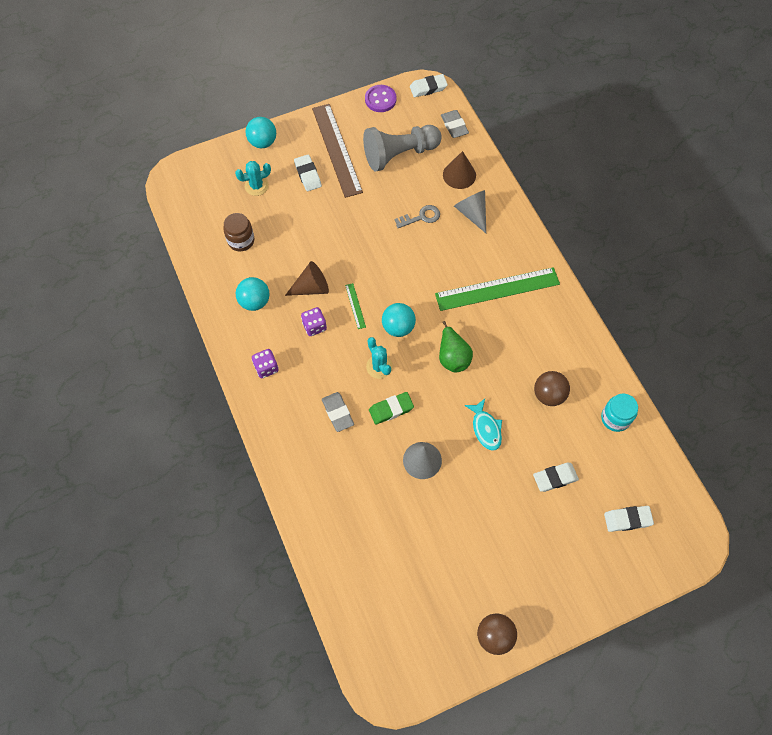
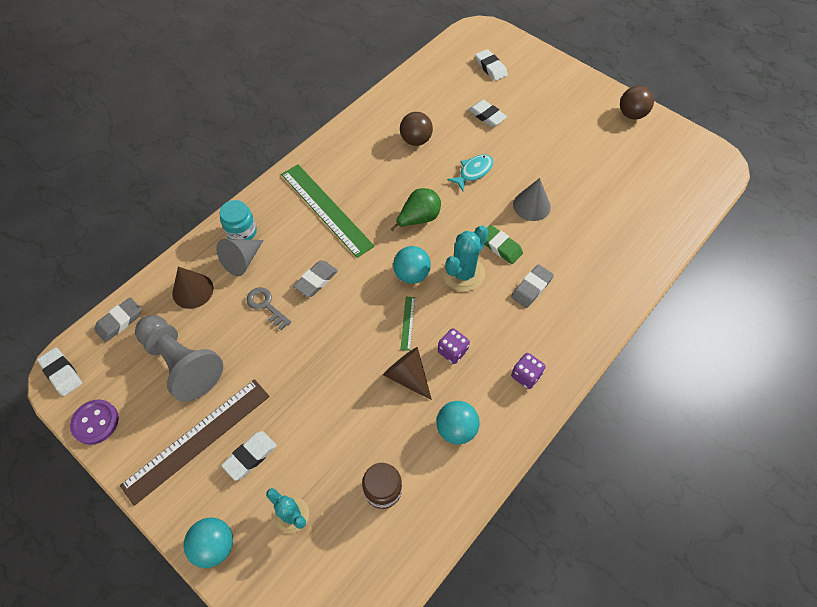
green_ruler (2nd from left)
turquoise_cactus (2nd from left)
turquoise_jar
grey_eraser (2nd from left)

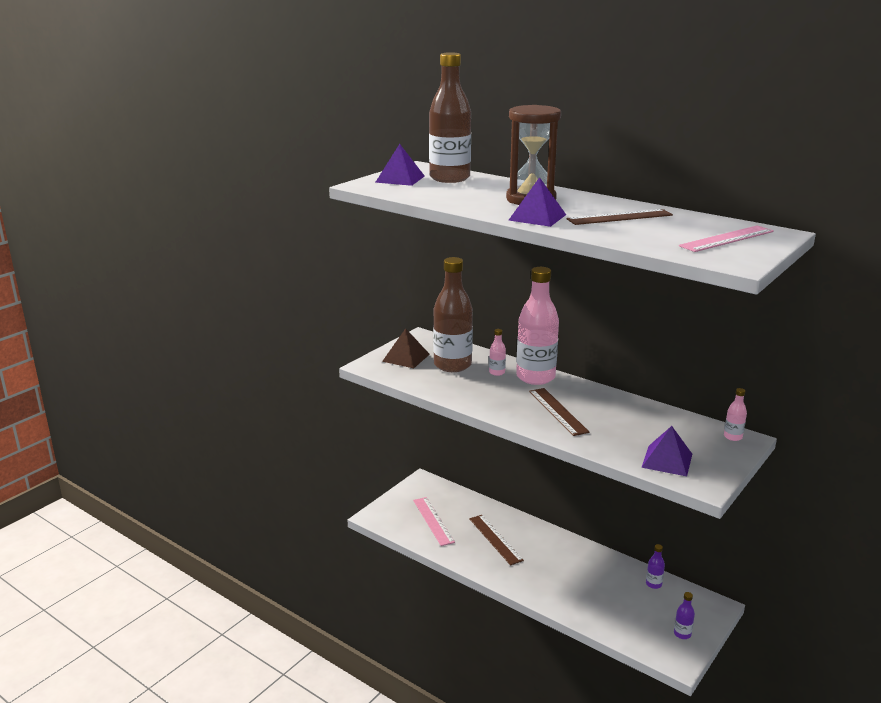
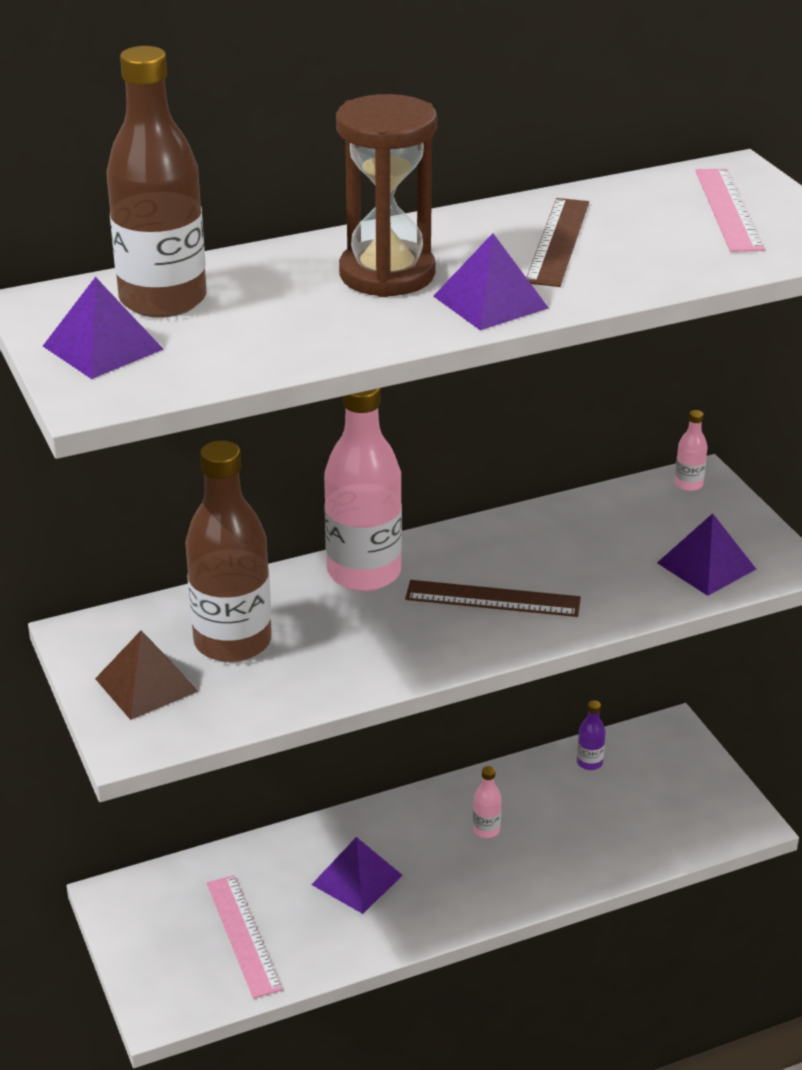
pink_ruler (1st from left)
purple_pyramid (2nd from left)
pink_bottle (2nd from left)
purple_bottle (2nd from left in the first image)

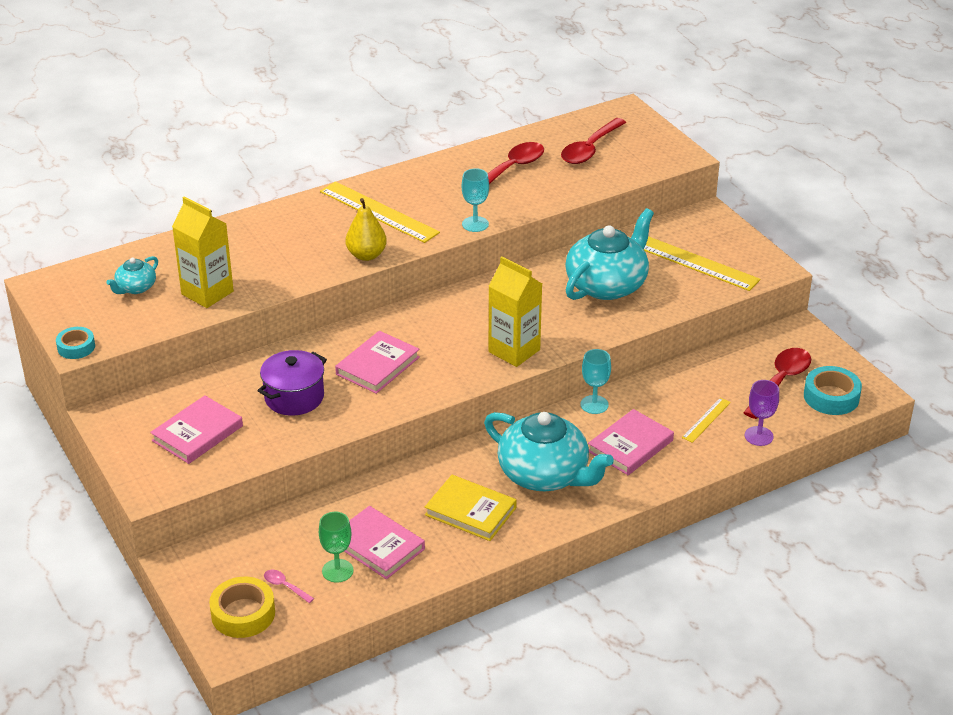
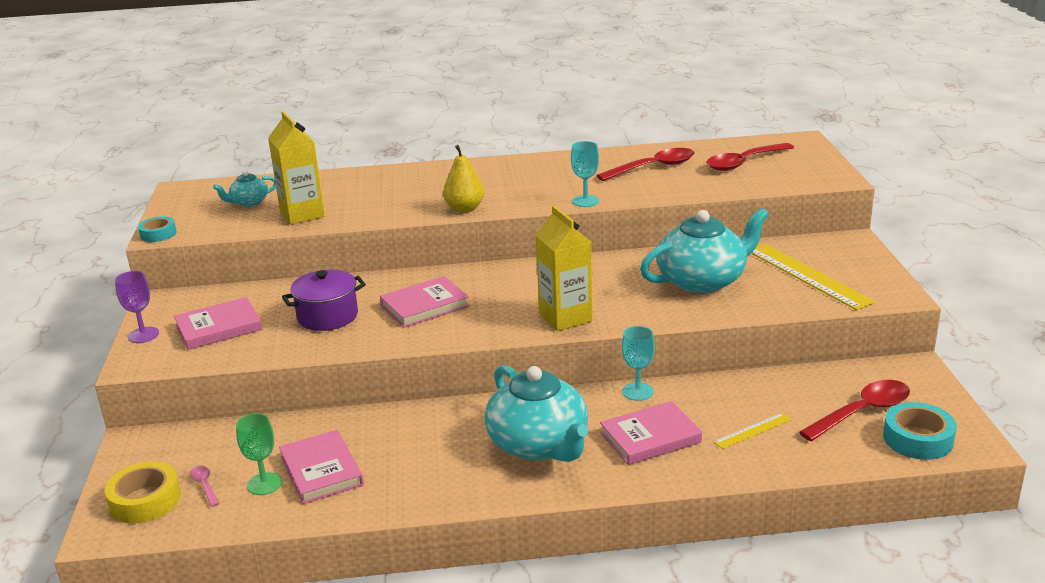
yellow_ruler (1st from left in the first image)
yellow_book
purple_goblet

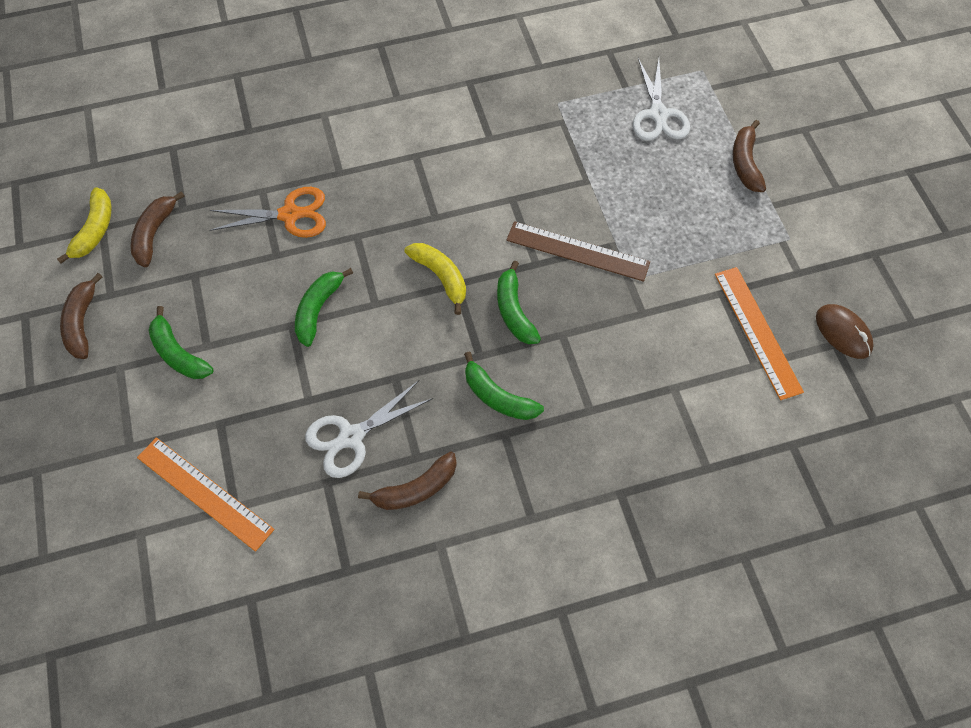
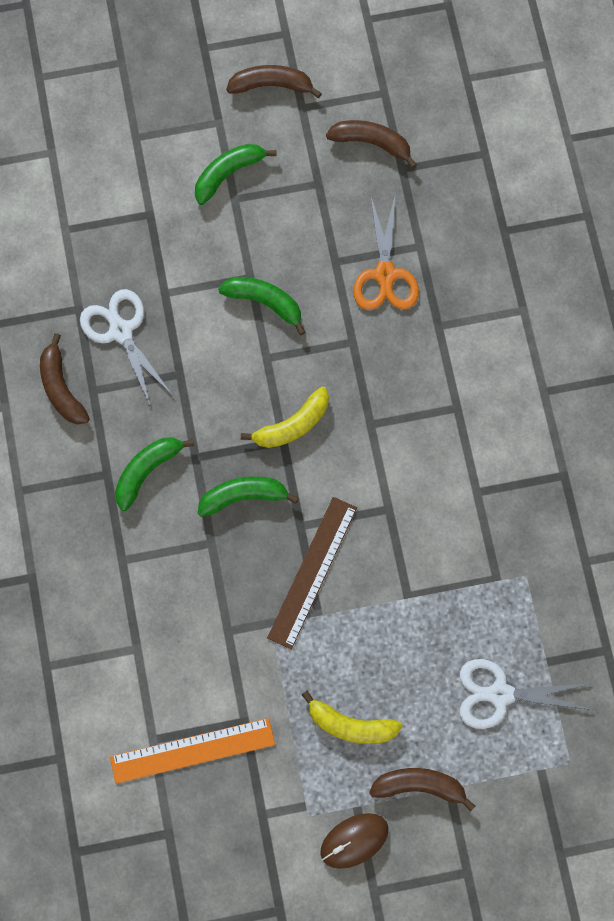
yellow_banana (2nd from left)
orange_ruler (1st from left in the first image)
brown_mouse

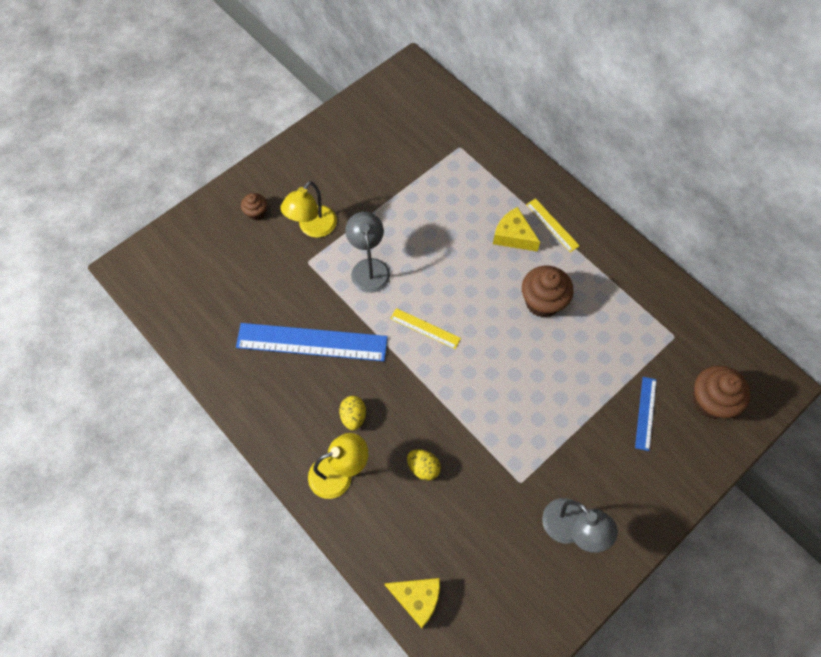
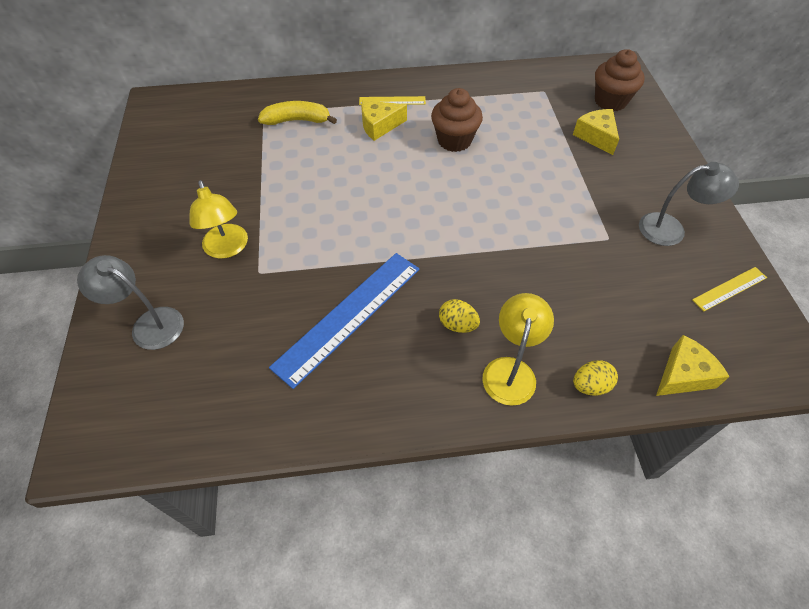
brown_cupcake (1st from left in the first image)
grey_lamp (1st from left)
yellow_ruler (2nd from left)
yellow_egg (2nd from left)
yellow_cheese (2nd from left)
yellow_banana

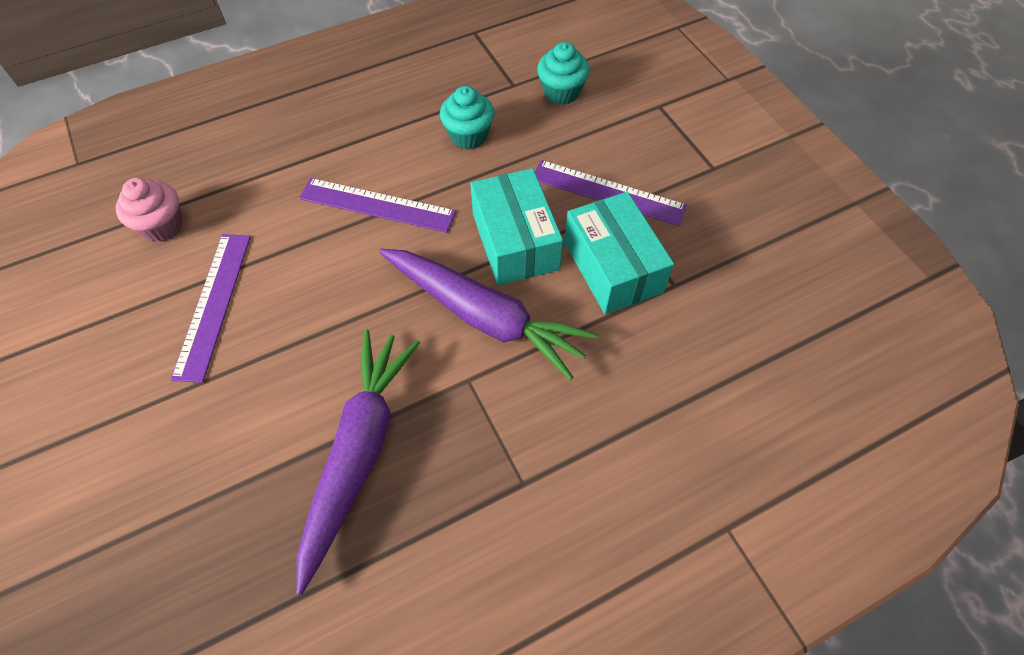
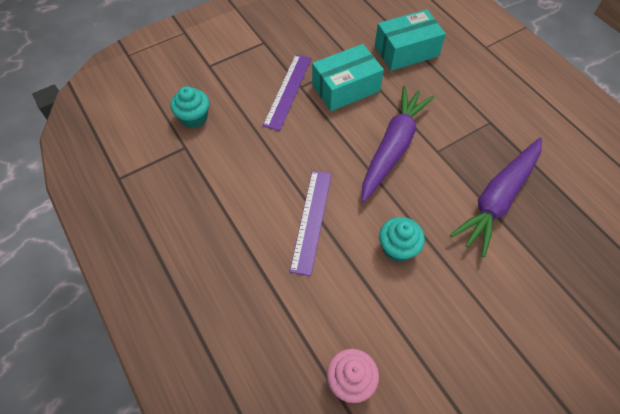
purple_ruler (1st from left in the first image)
purple_carrot (2nd from left)
turquoise_cupcake (2nd from left)
turquoise_box (2nd from left)

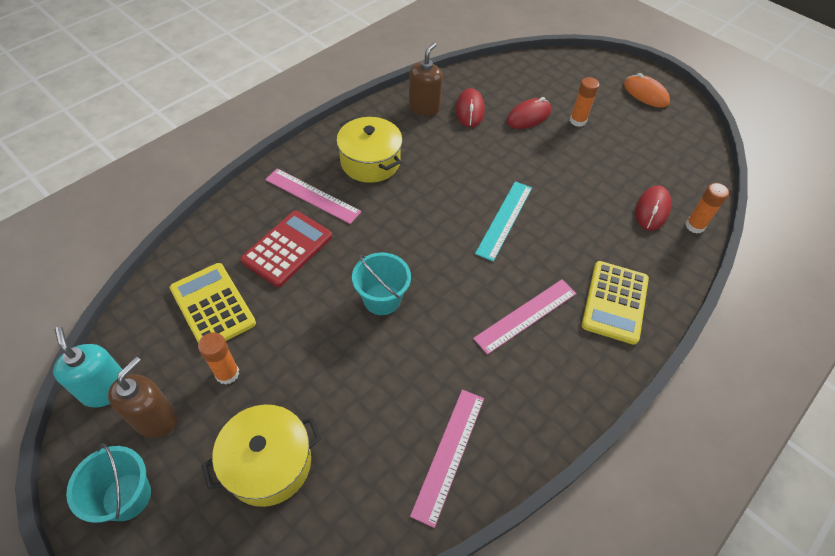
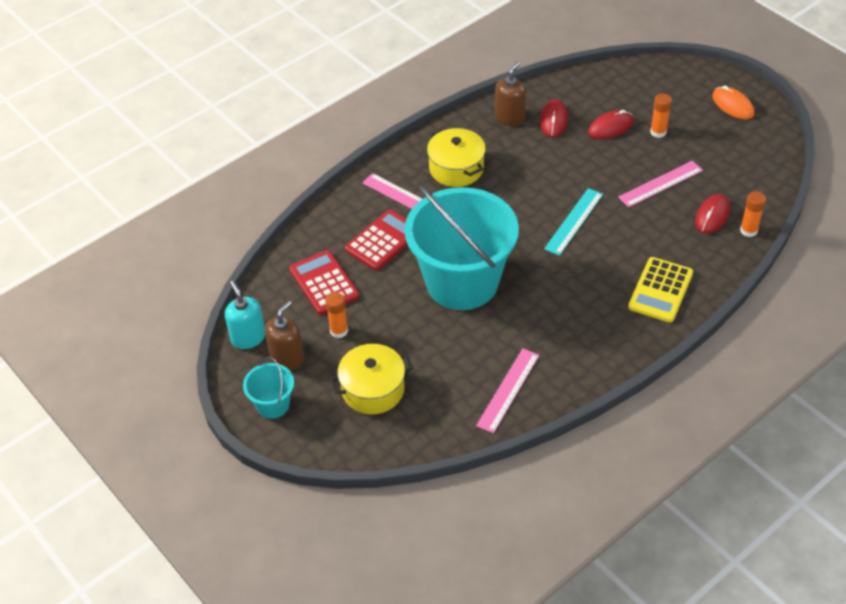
red_calculator (1st from left)
turquoise_bucket (2nd from left)
pink_ruler (3rd from left)

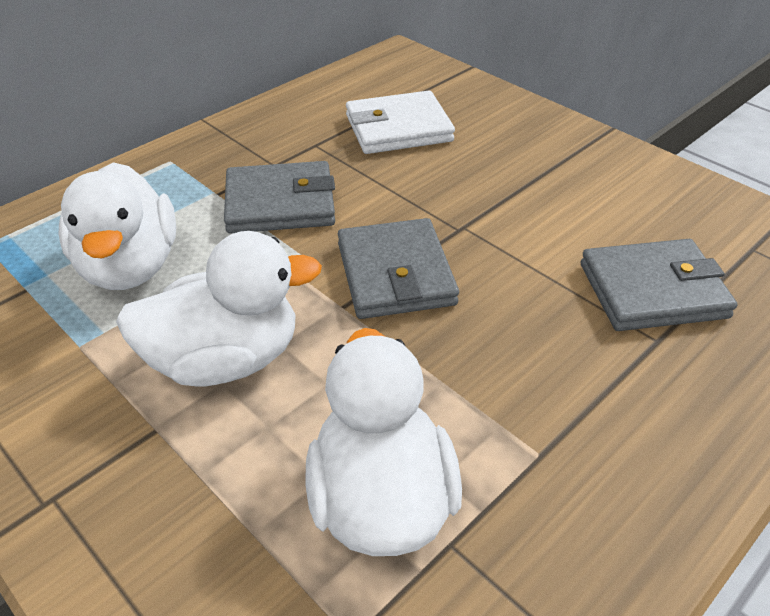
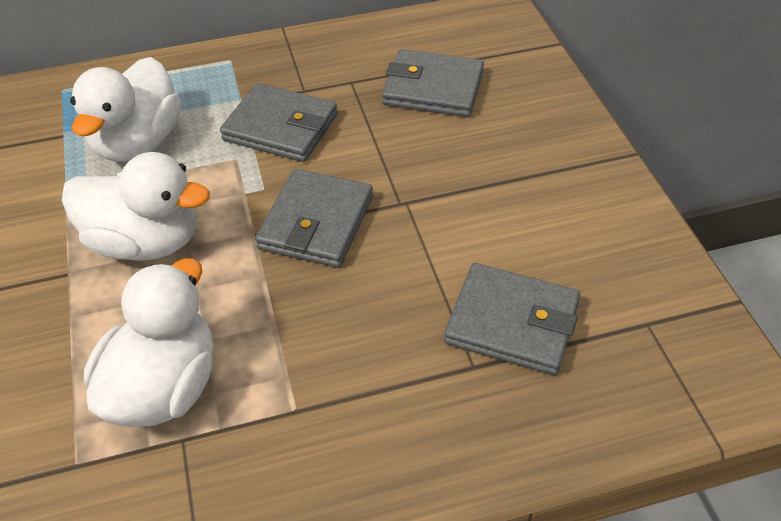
grey_wallet (3rd from left)

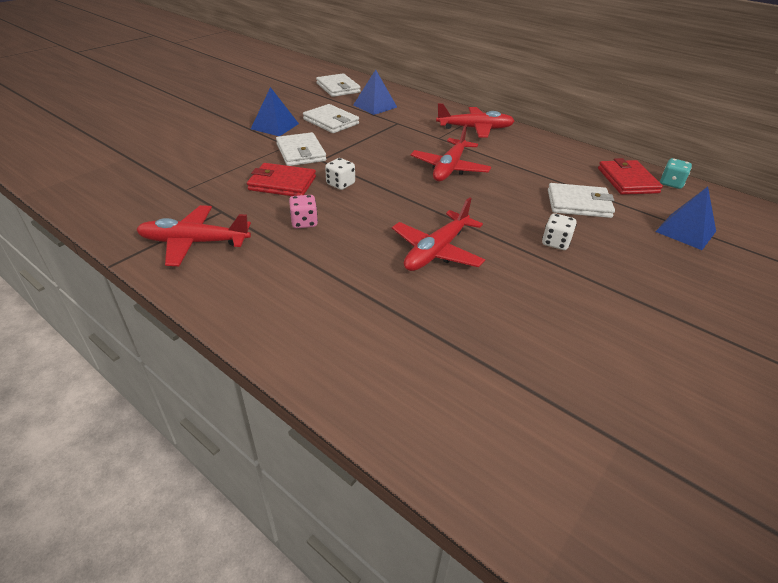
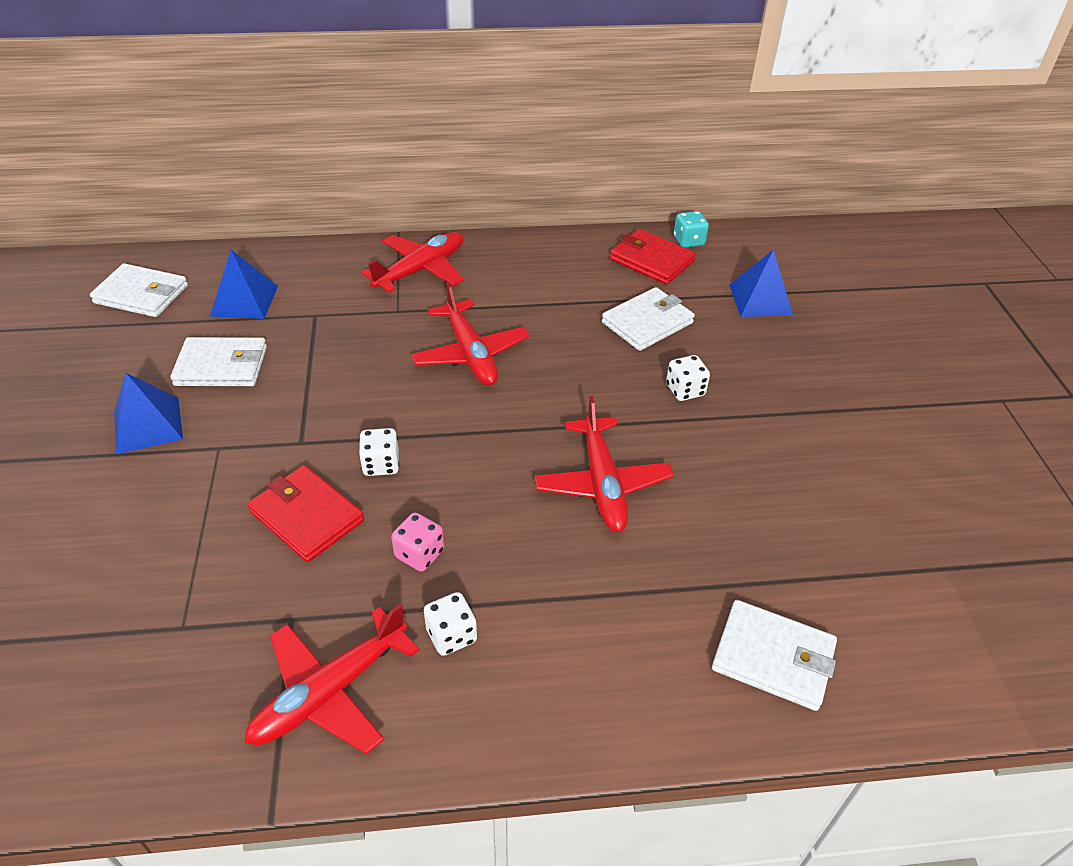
red_wallet (1st from left)
white_wallet (4th from left)
white_dice (2nd from left)

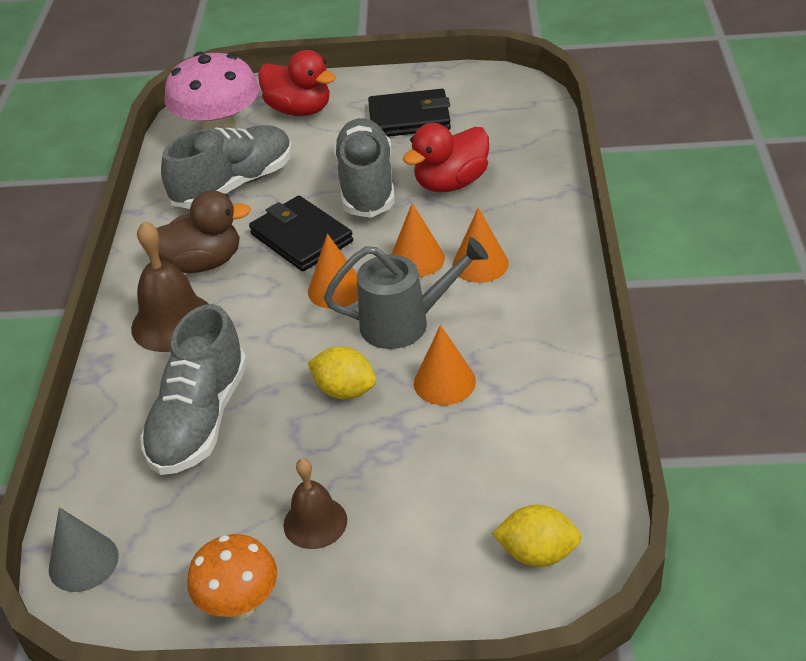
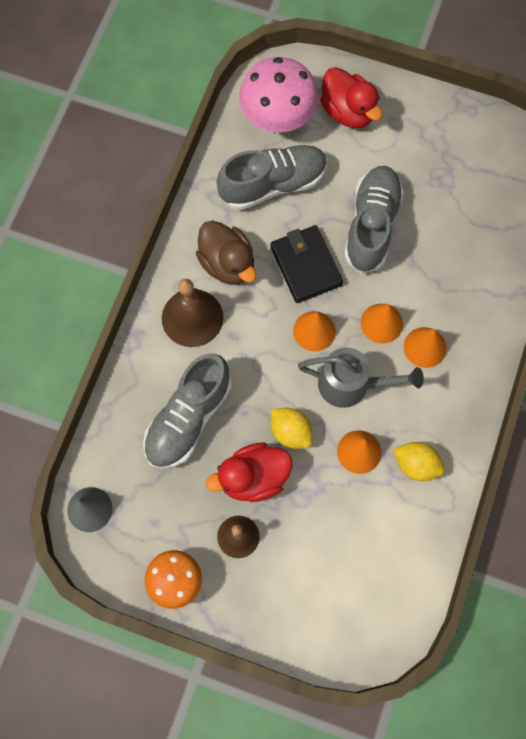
brown_duck
black_wallet (2nd from left in the first image)
red_duck (1st from left)
yellow_lemon (2nd from left)

